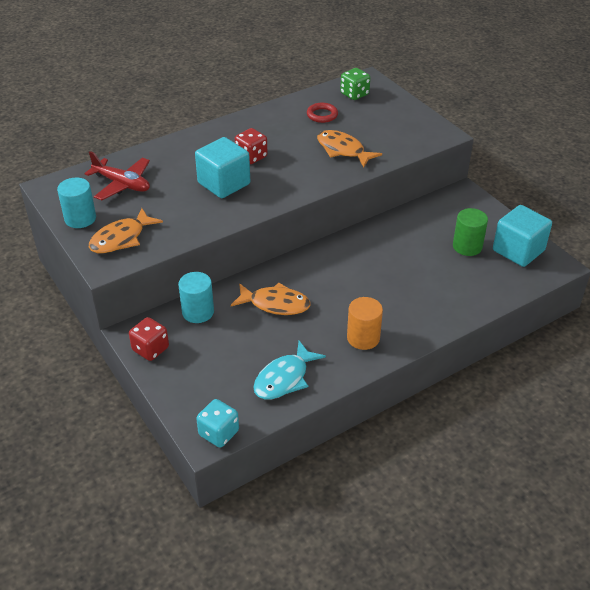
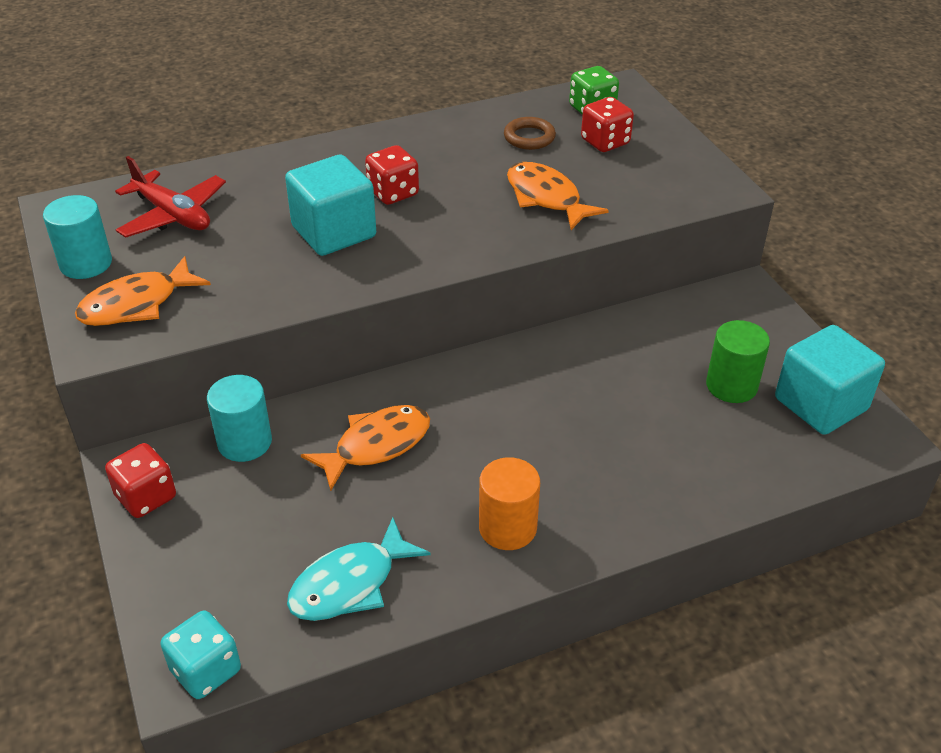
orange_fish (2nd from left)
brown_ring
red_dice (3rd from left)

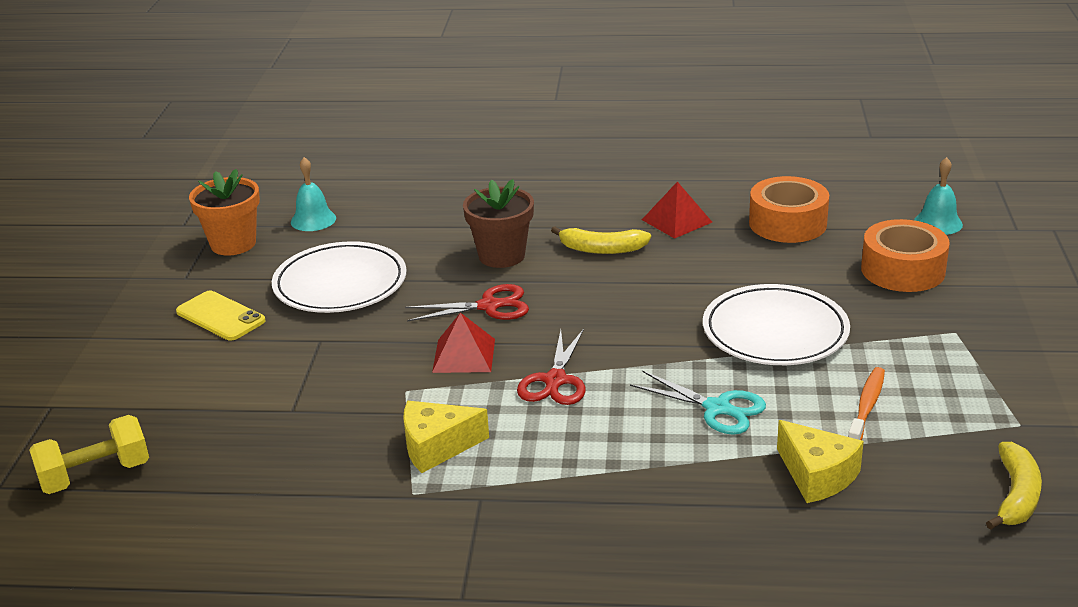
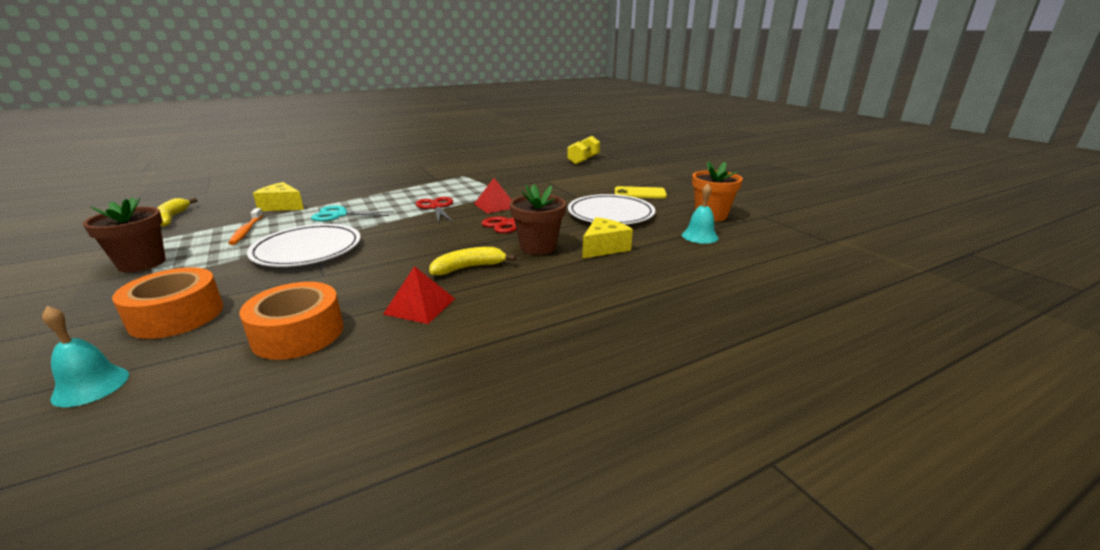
yellow_cheese (2nd from left)
brown_flower_pot (1st from left)

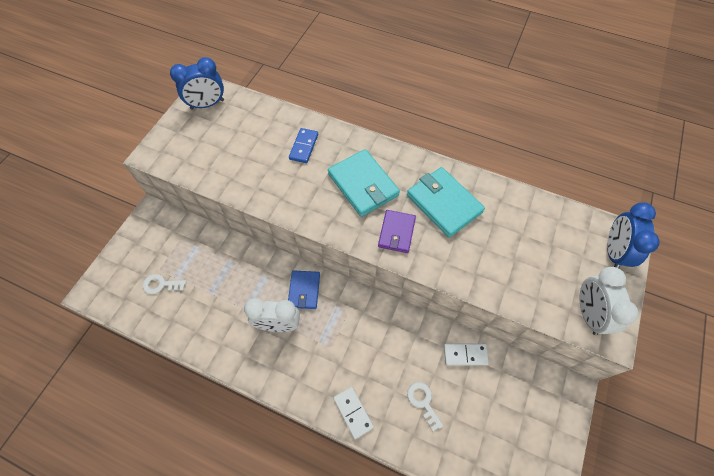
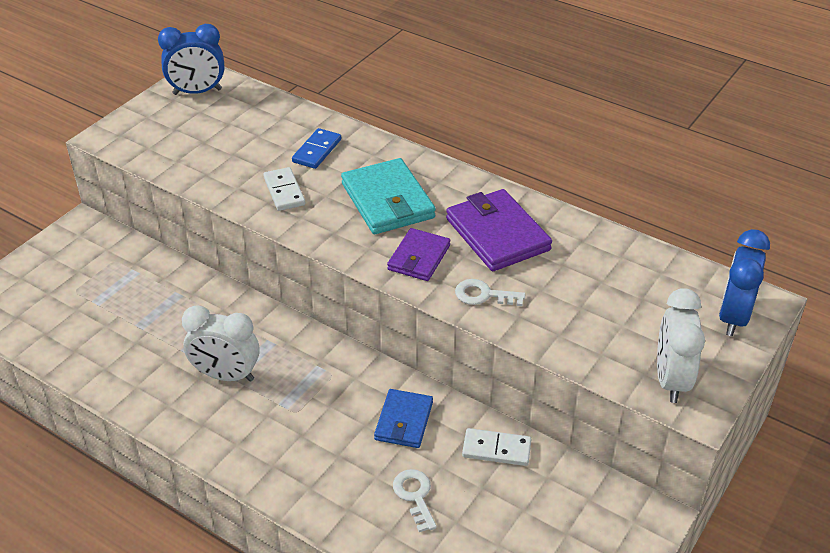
white_key (2nd from left)
blue_wallet
white_domino (1st from left)
purple_wallet (2nd from left)

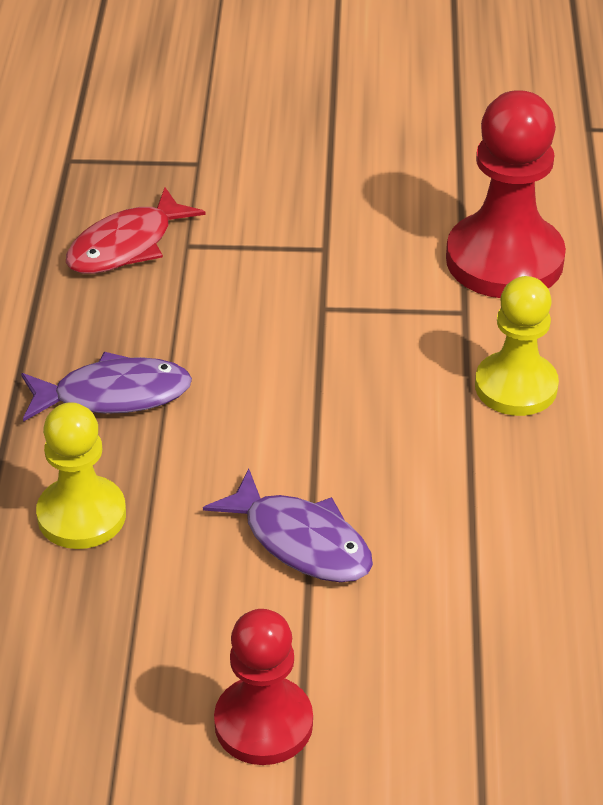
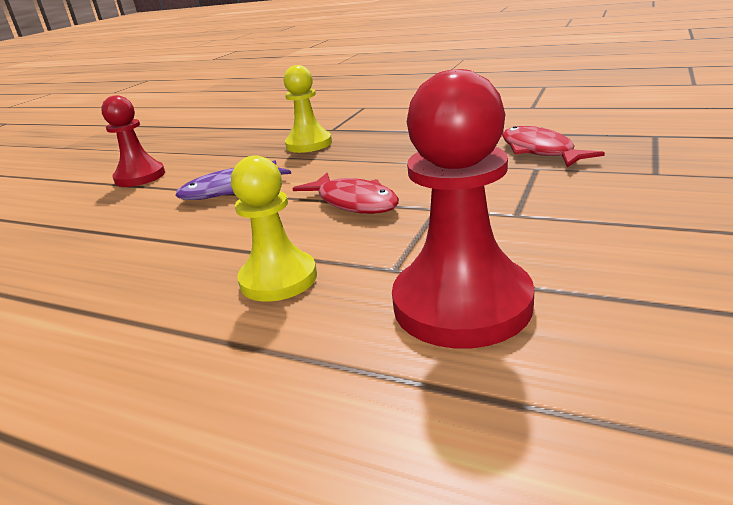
purple_fish (1st from left in the first image)
red_fish (1st from left)

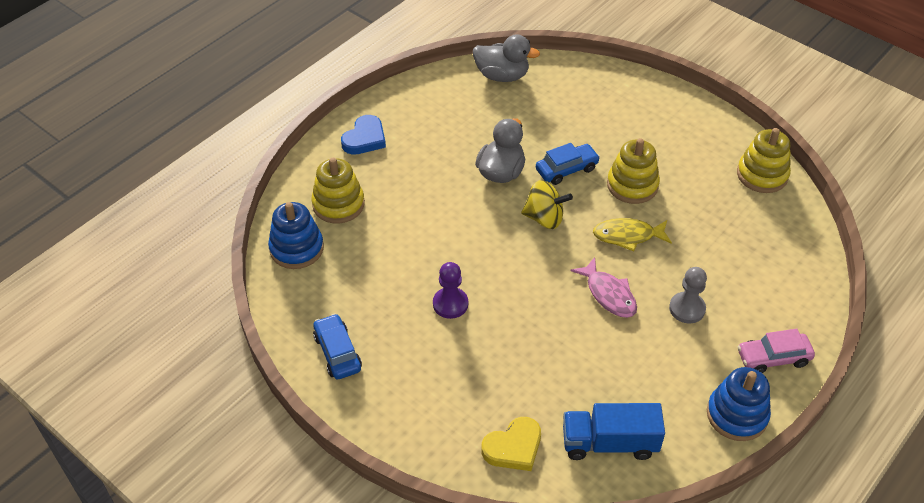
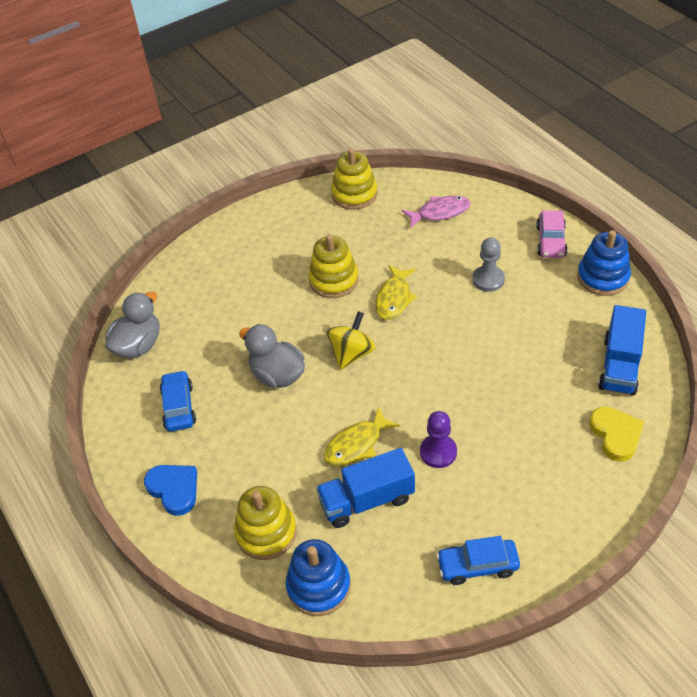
blue_car (1st from left)
pink_fish
blue_truck (1st from left)
yellow_fish (1st from left)

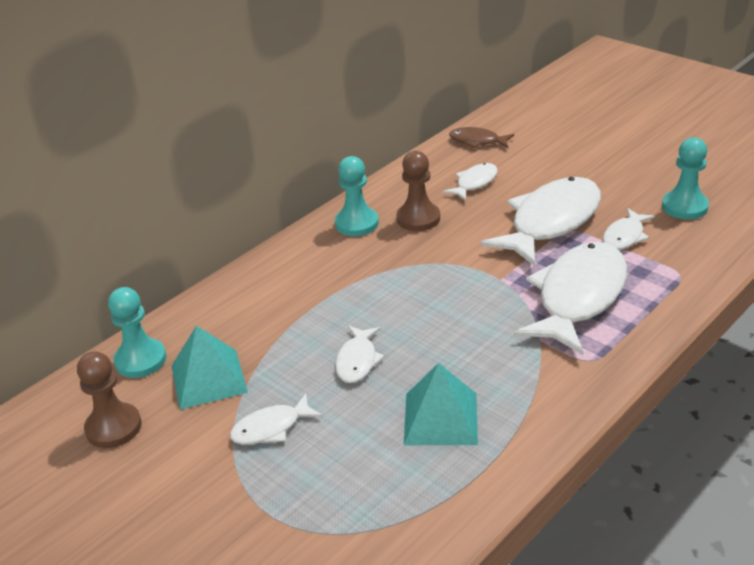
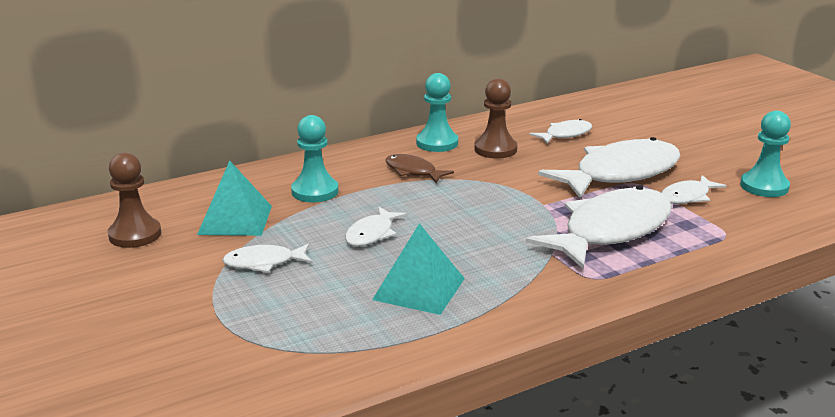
turquoise_pawn (1st from left)
brown_fish

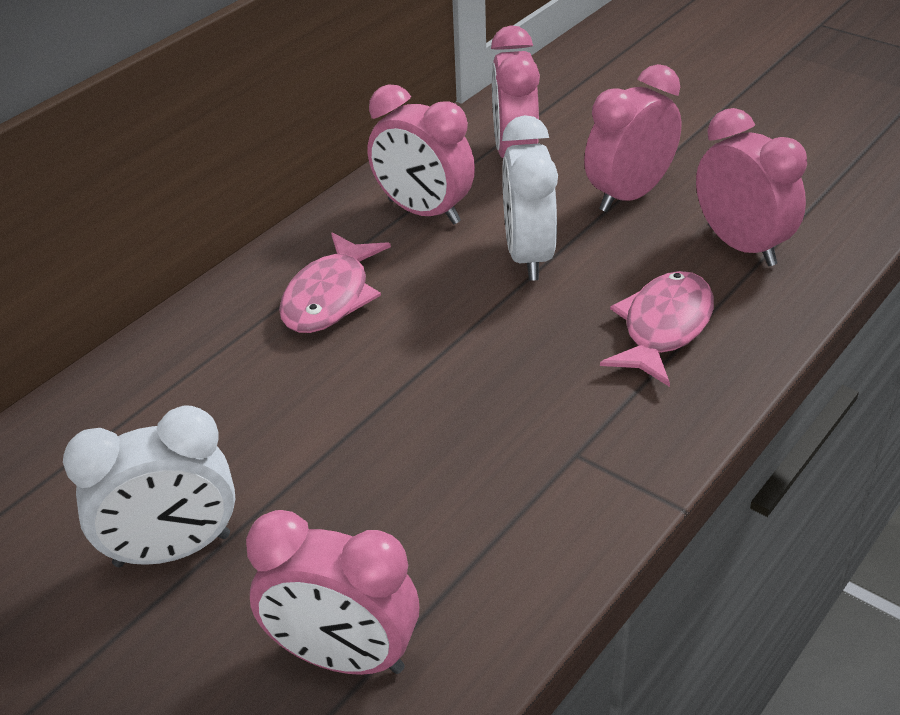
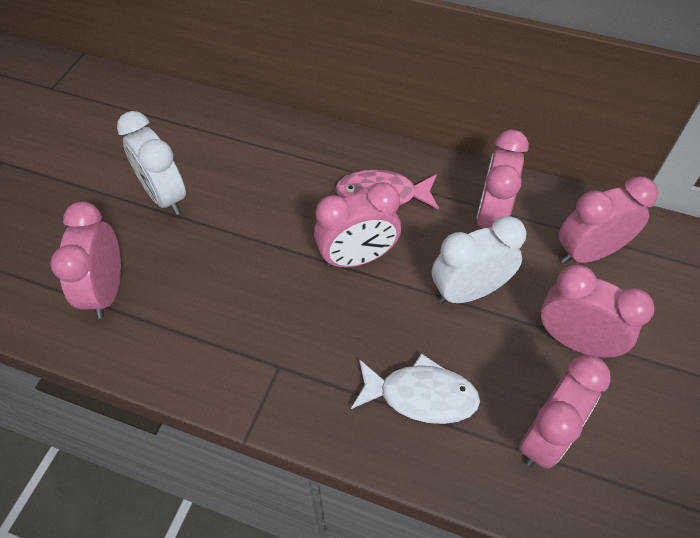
white_fish
pink_clock (2nd from left)

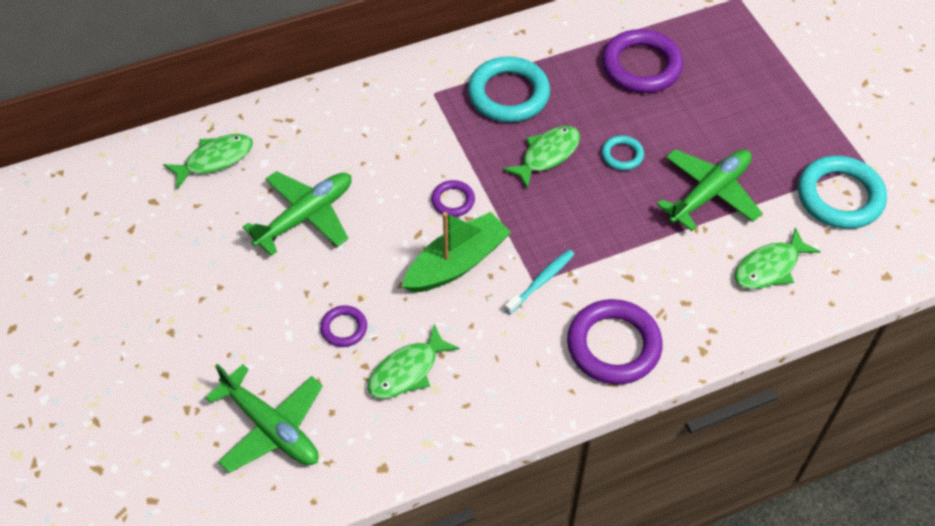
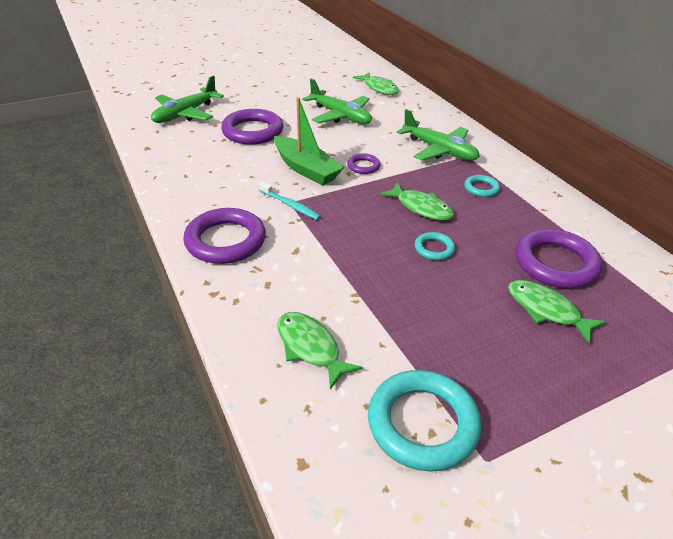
purple_ring (2nd from left)
green_fish (4th from left)
turquoise_ring (3rd from left)
green_plane (3rd from left)

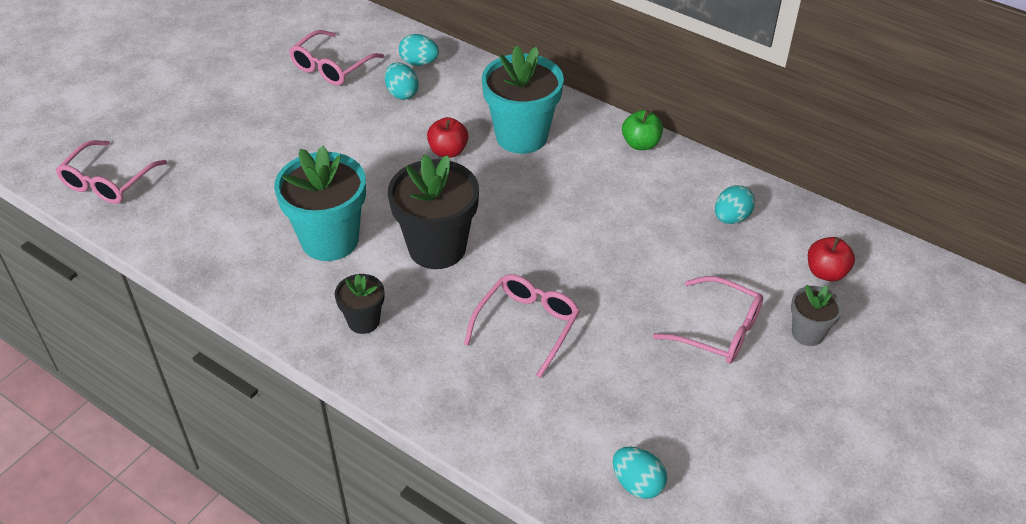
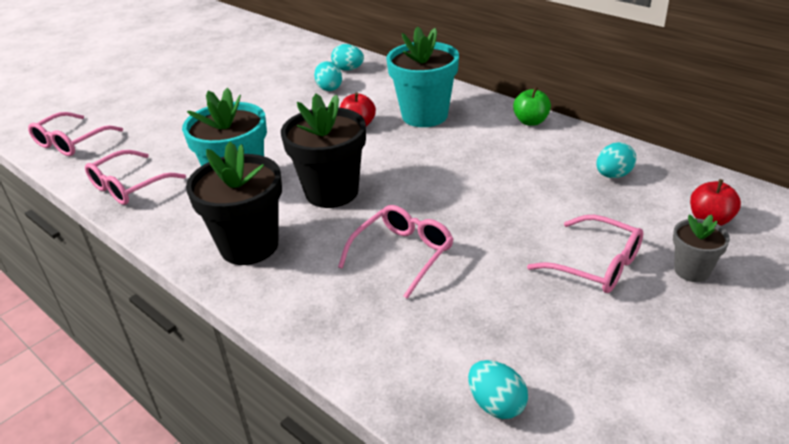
pink_glasses (2nd from left)
black_flower_pot (1st from left)

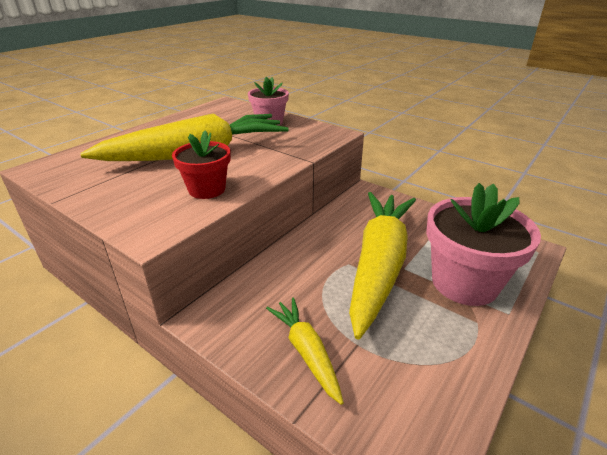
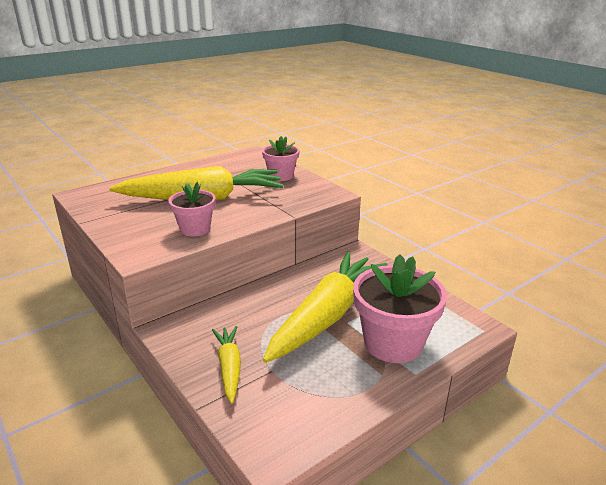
pink_flower_pot (1st from left)

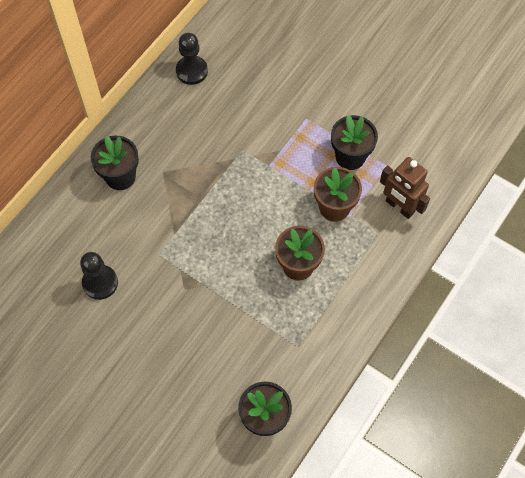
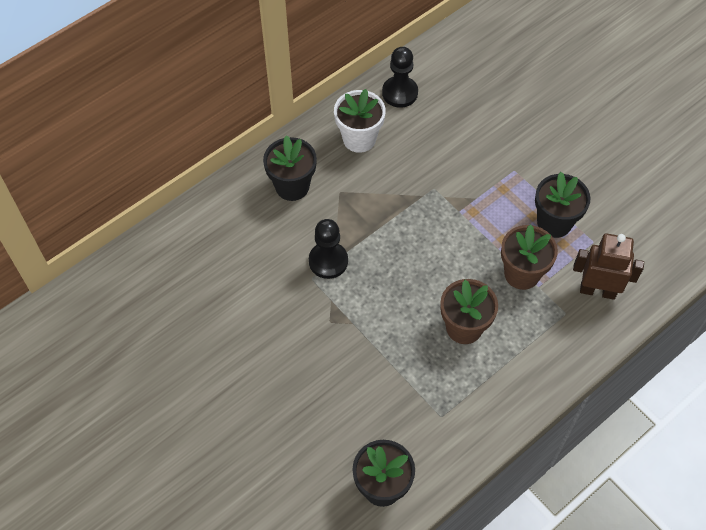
black_pawn (1st from left)
brown_robot
white_flower_pot

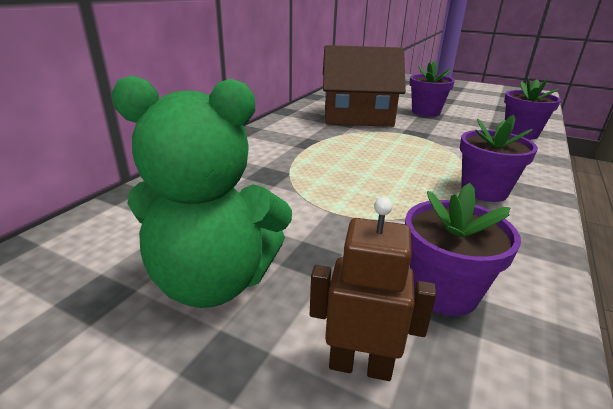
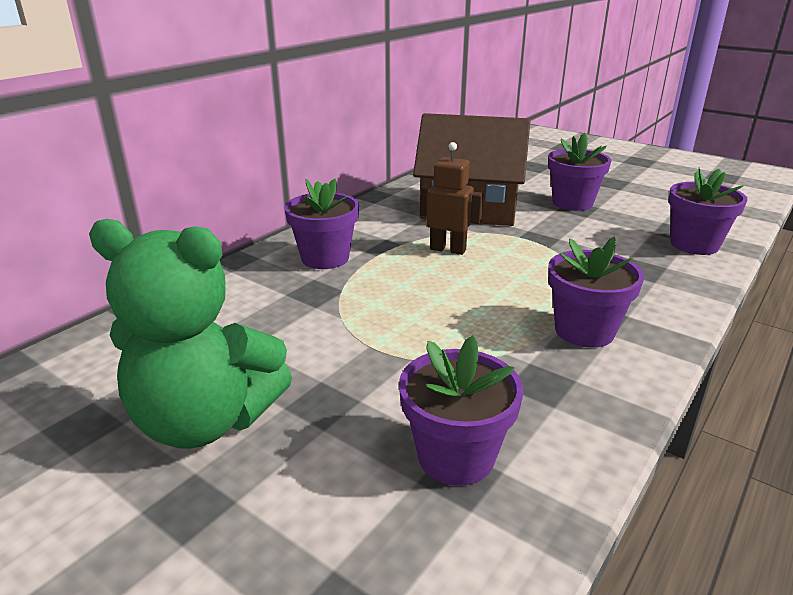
brown_robot
purple_flower_pot (1st from left)

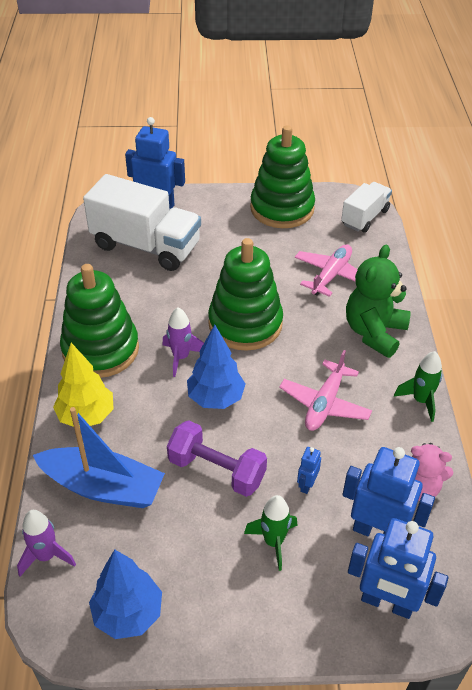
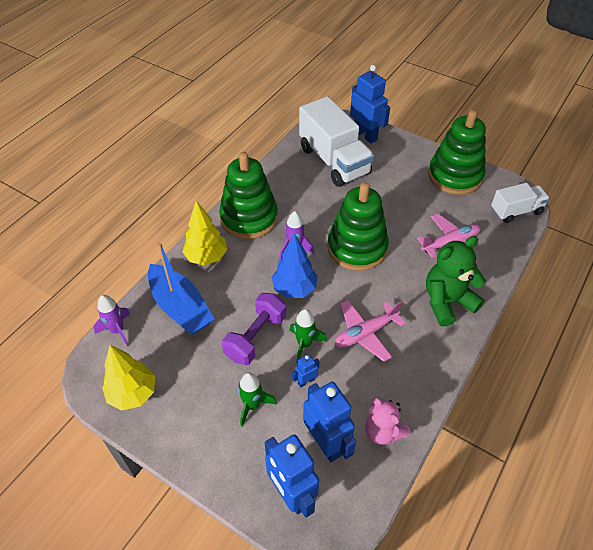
yellow_tree (1st from left)
purple_dumbbell
green_rocket (2nd from left)

